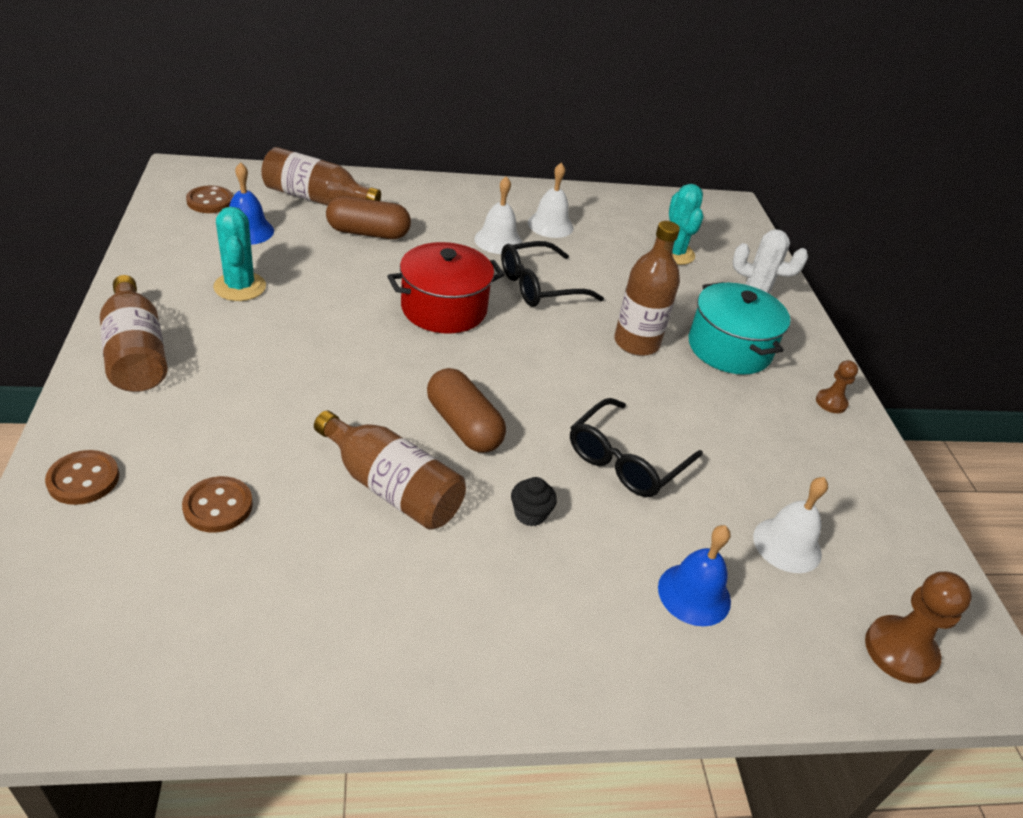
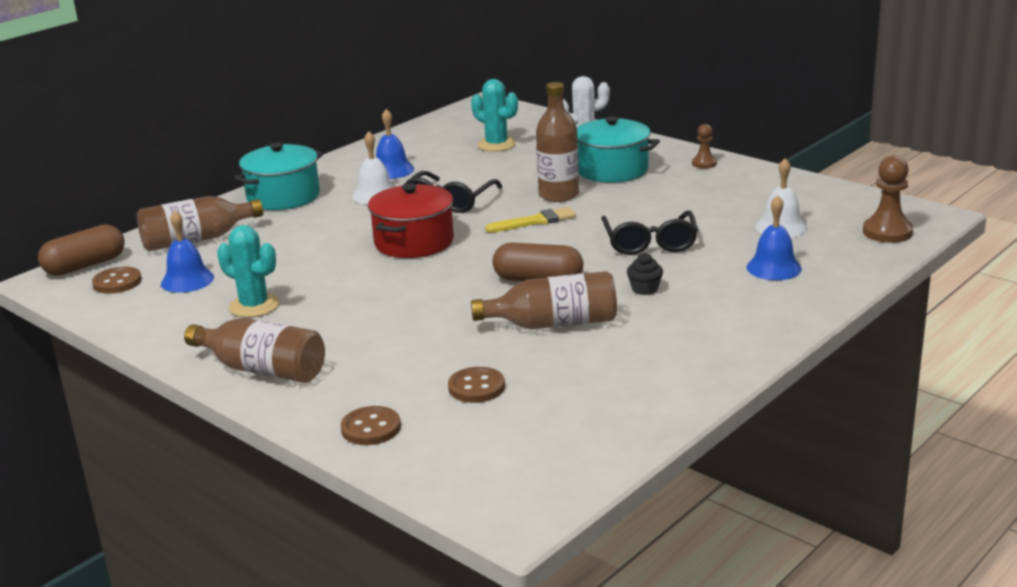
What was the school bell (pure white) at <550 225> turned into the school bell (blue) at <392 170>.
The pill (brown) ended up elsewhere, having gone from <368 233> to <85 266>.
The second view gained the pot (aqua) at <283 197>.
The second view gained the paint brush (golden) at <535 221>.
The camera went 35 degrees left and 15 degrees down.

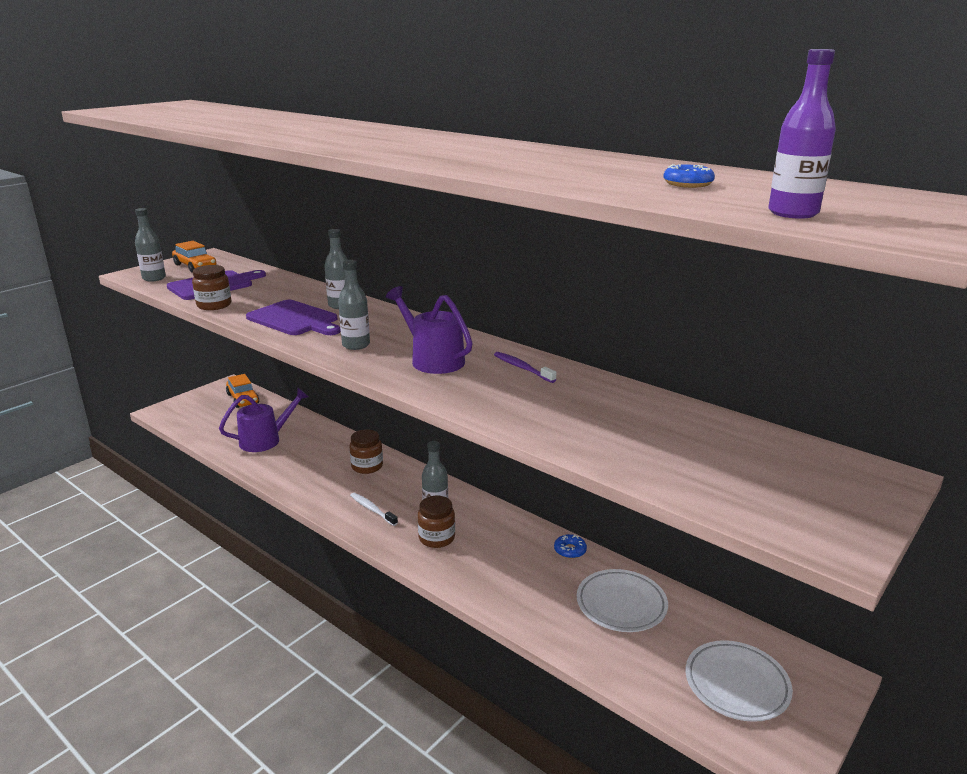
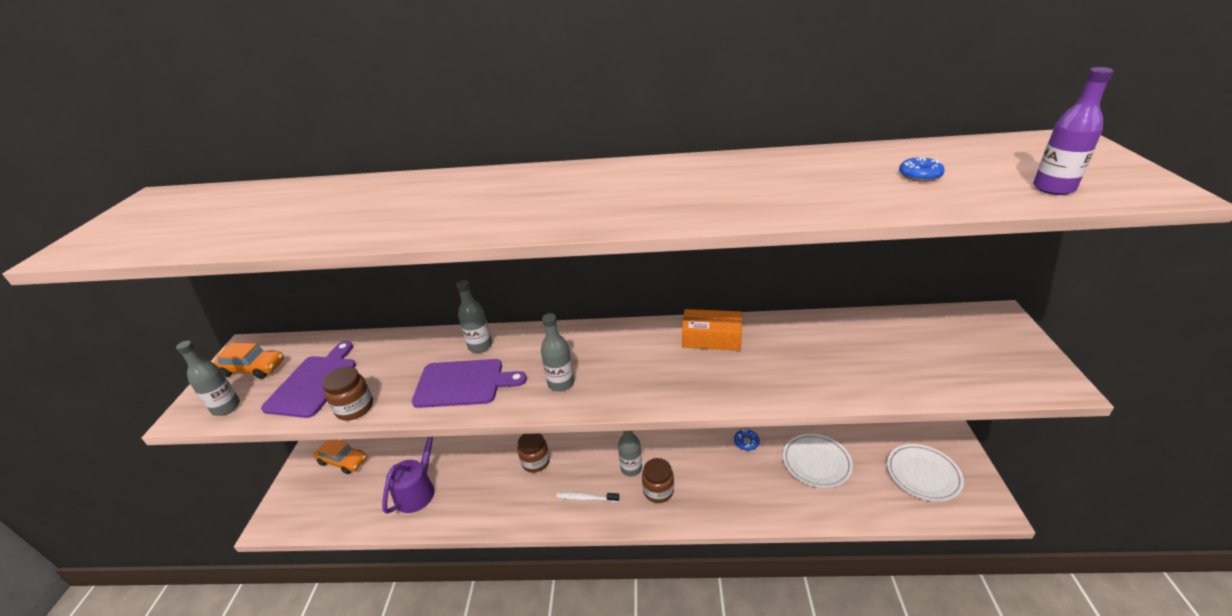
The second view lost the watering pot (royal purple) at <432 359>.
Where the dental brush (royal purple) stood at <522 368>, the box (orange) came to stand at <711 338>.
The camera went 35 degrees left and 10 degrees up.

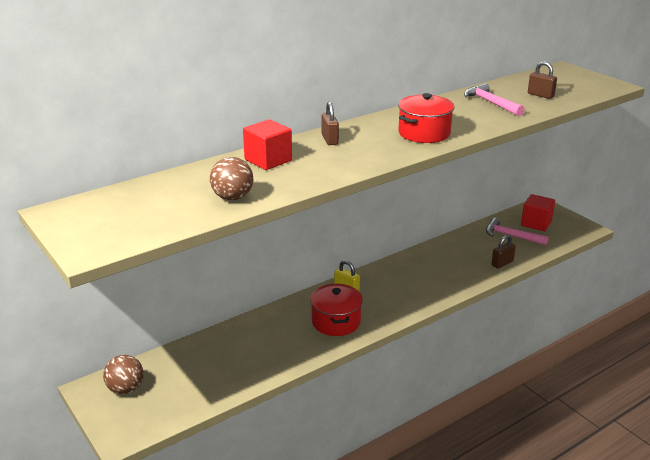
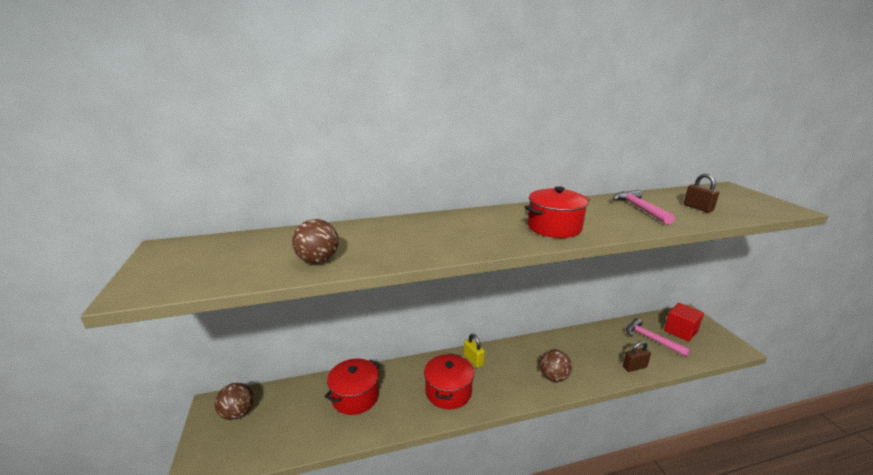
The second view lost the small lock (brown) at <330 139>.
The second view lost the cube (scarlet) at <268 160>.
The second view gained the ball (brown) at <553 377>.
The second view gained the pot (scarlet) at <355 397>.
The camera went 20 degrees right and 5 degrees down.

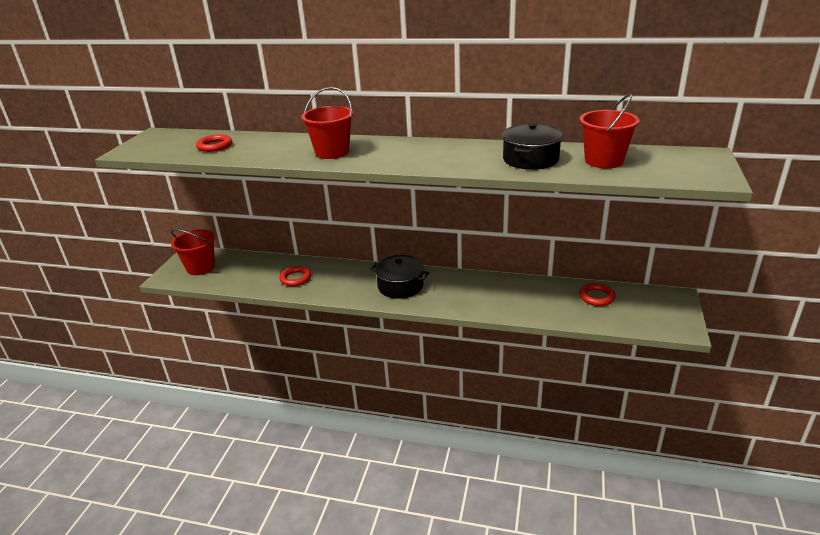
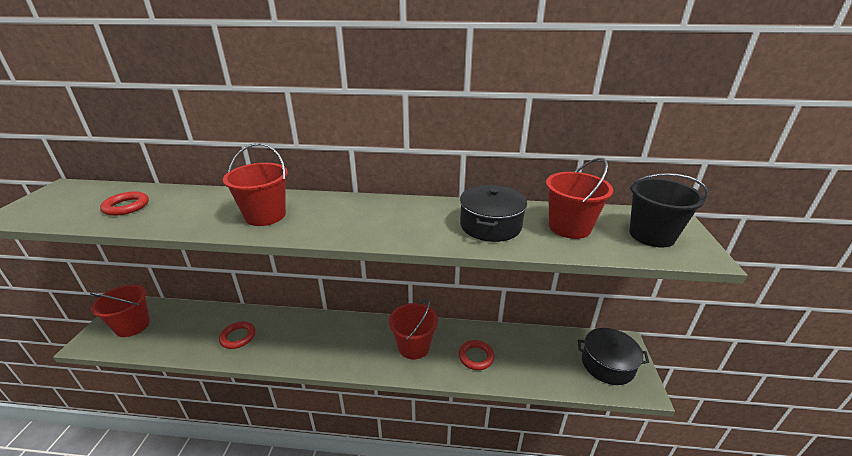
The pot (jet-black) ended up elsewhere, having gone from <400 286> to <607 364>.
The torus (scarlet) ended up elsewhere, having gone from <596 297> to <476 357>.
The second view gained the bucket (jet-black) at <651 235>.
The second view gained the bucket (scarlet) at <414 346>.
The camera went 10 degrees left and 0 degrees up.

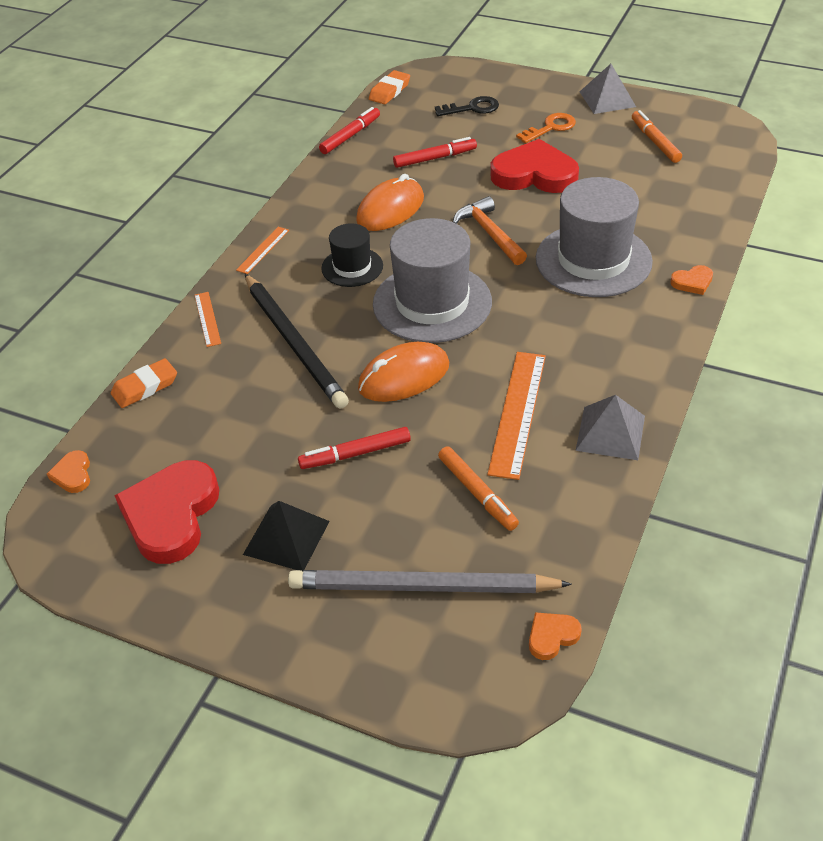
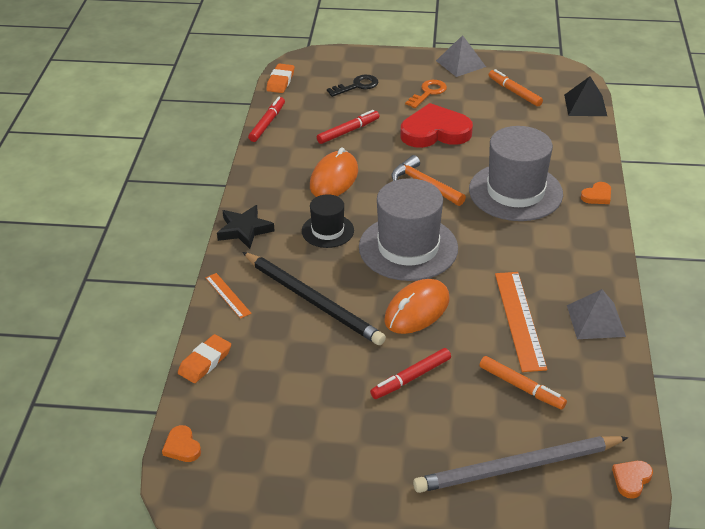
Where the ruler (orange) stood at <263 250>, the five-pointed star (jet-black) came to stand at <244 230>.
The second view lost the heart (scarlet) at <171 515>.
The pyramid (jet-black) ended up elsewhere, having gone from <286 537> to <585 105>.
The camera went 20 degrees left and 5 degrees down.

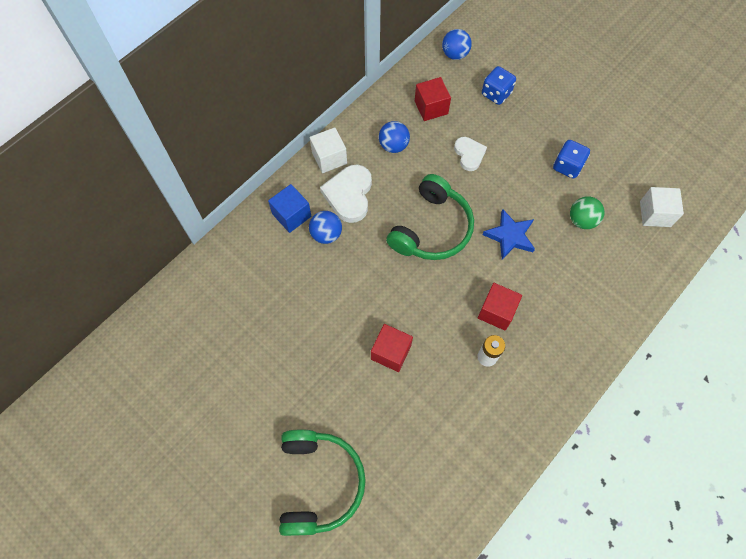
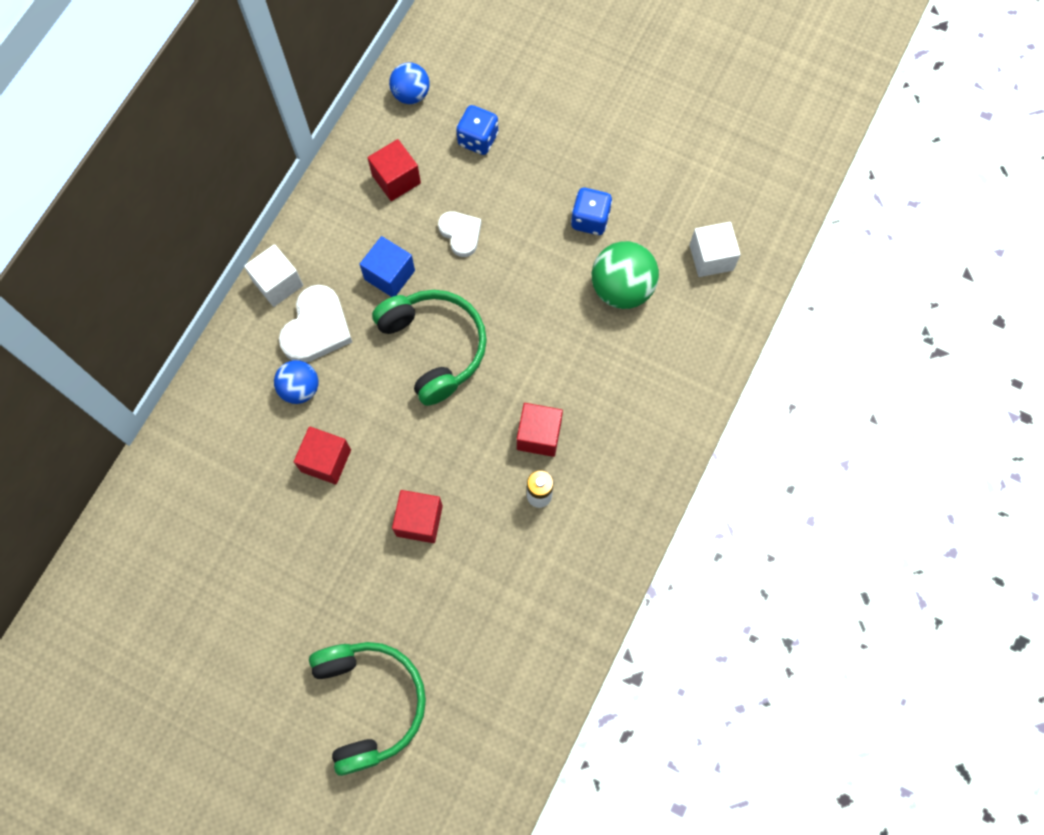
The second view lost the ball (blue) at <393 145>.
The heart (pure white) at <349 195> ended up facing another way, 150 degrees counterclockwise from before.
The headphones (green) at <432 229> ended up facing another way, 45 degrees counterclockwise from before.
The cube (blue) ended up elsewhere, having gone from <291 215> to <389 275>.
The size of the ball (green) at <582 220> changed by a factor of 1.56.
The second view lost the five-pointed star (blue) at <510 236>.
The second view gained the cube (scarlet) at <326 460>.
The camera went 15 degrees left and 5 degrees up.

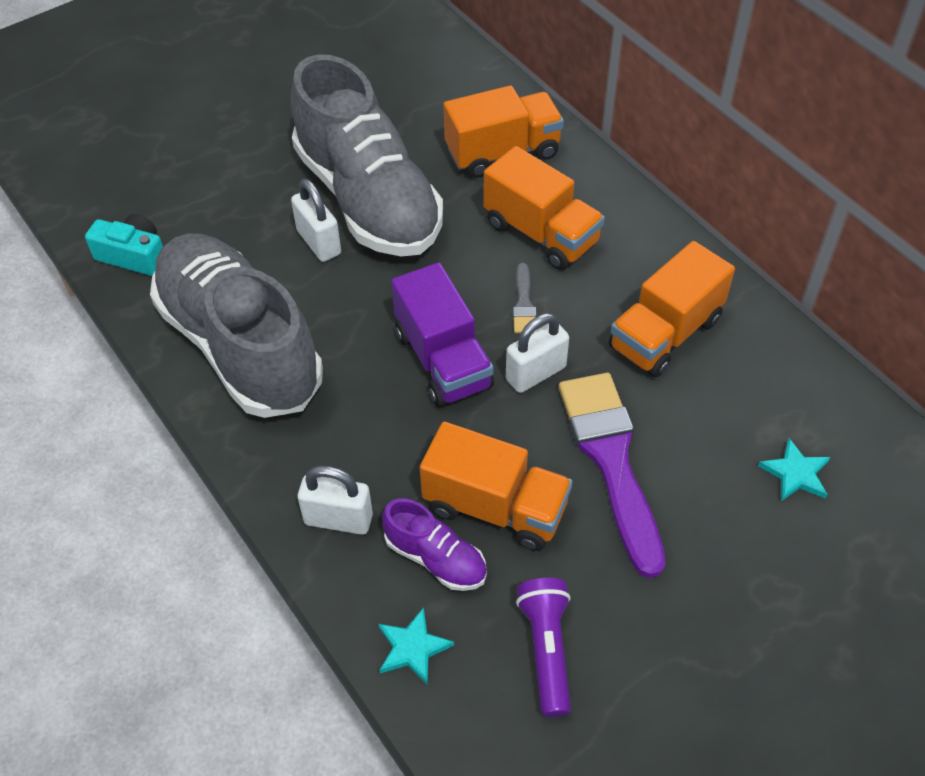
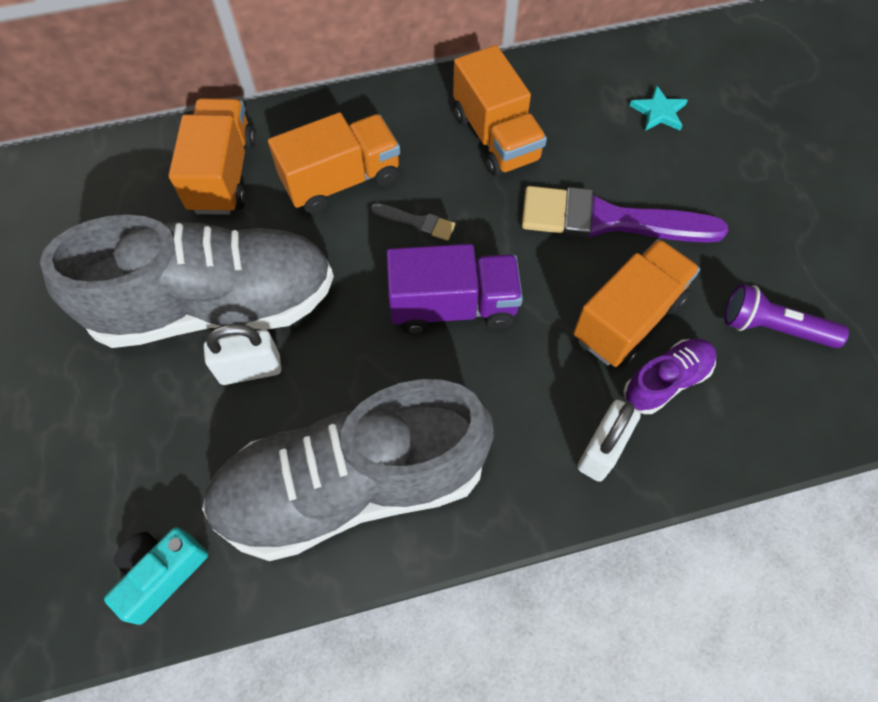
The second view lost the small lock (pure white) at <535 373>.
The second view lost the five-pointed star (aqua) at <412 648>.
The camera went 70 degrees left and 10 degrees up.

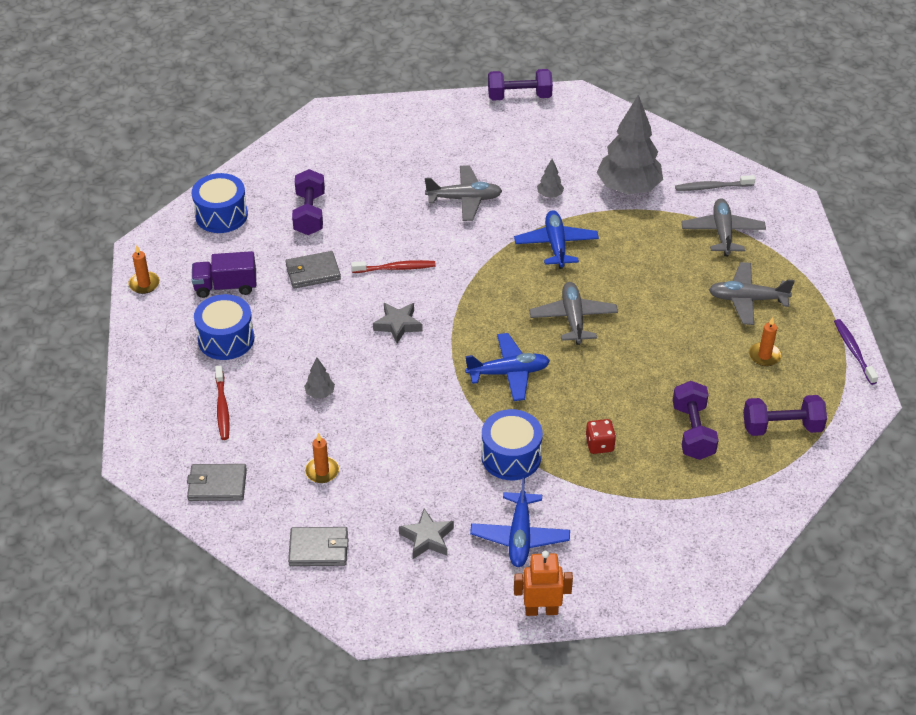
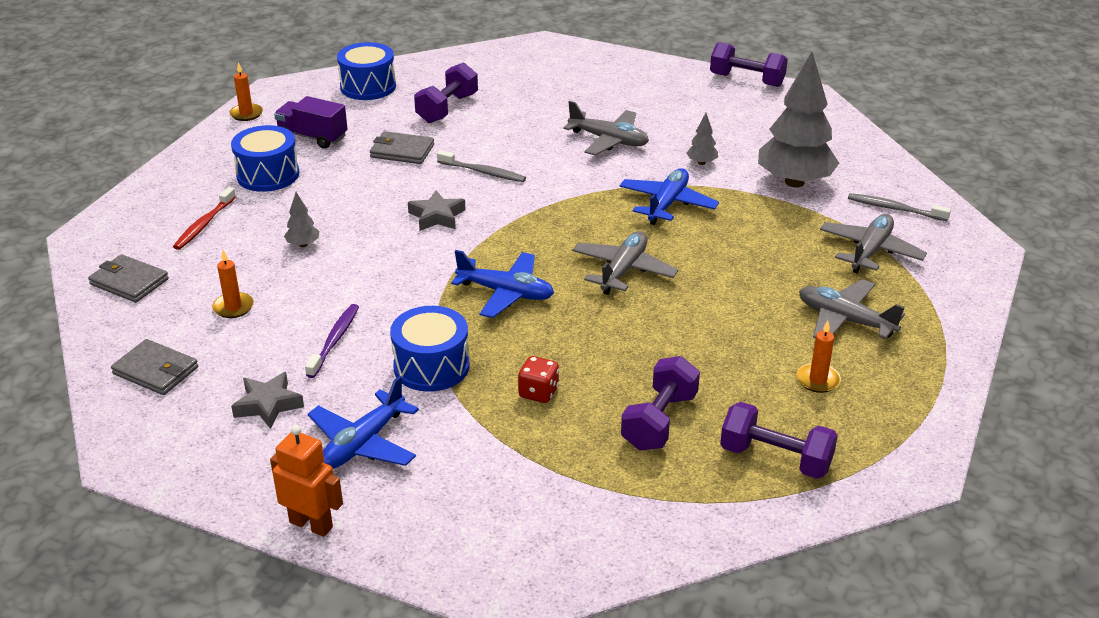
What was the dental brush (scarlet) at <395 268> turned into the dental brush (gray) at <483 172>.
The dental brush (royal purple) ended up elsewhere, having gone from <853 351> to <334 340>.
The camera went 30 degrees right and 10 degrees down.

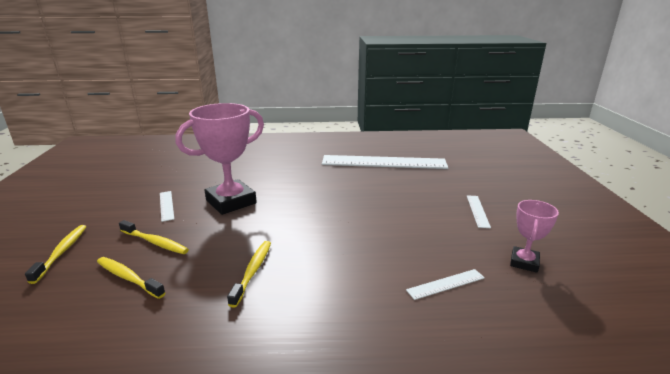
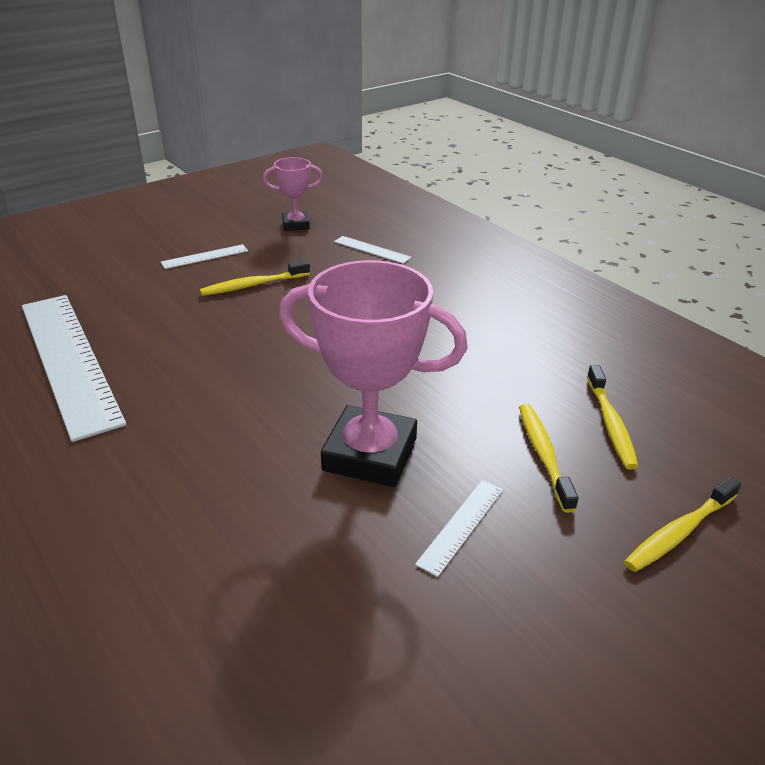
The dental brush (golden) ended up elsewhere, having gone from <252 272> to <254 285>.
The camera went 125 degrees left and 10 degrees up.

